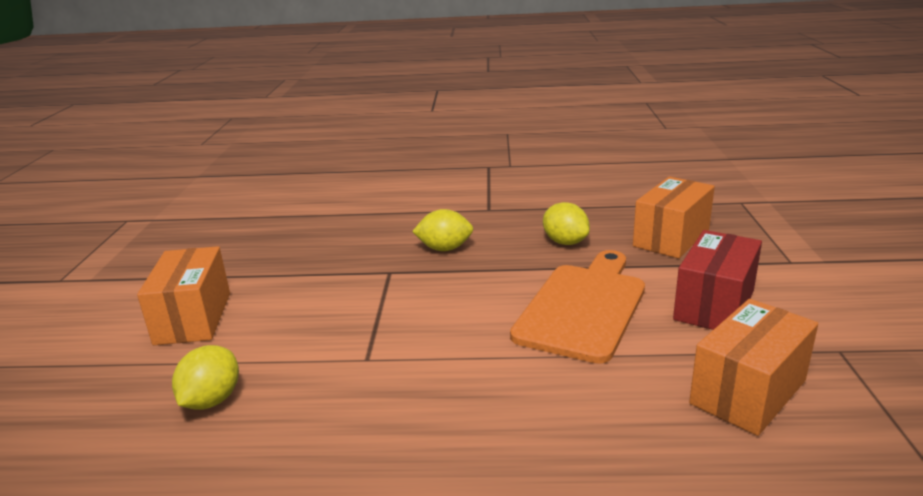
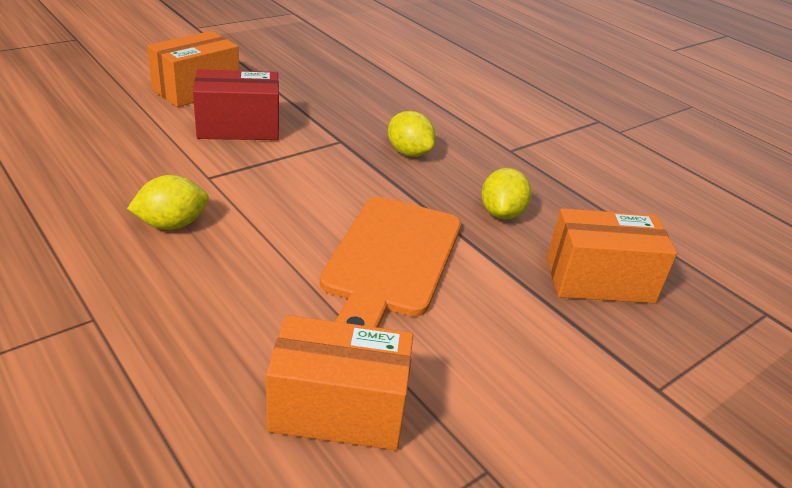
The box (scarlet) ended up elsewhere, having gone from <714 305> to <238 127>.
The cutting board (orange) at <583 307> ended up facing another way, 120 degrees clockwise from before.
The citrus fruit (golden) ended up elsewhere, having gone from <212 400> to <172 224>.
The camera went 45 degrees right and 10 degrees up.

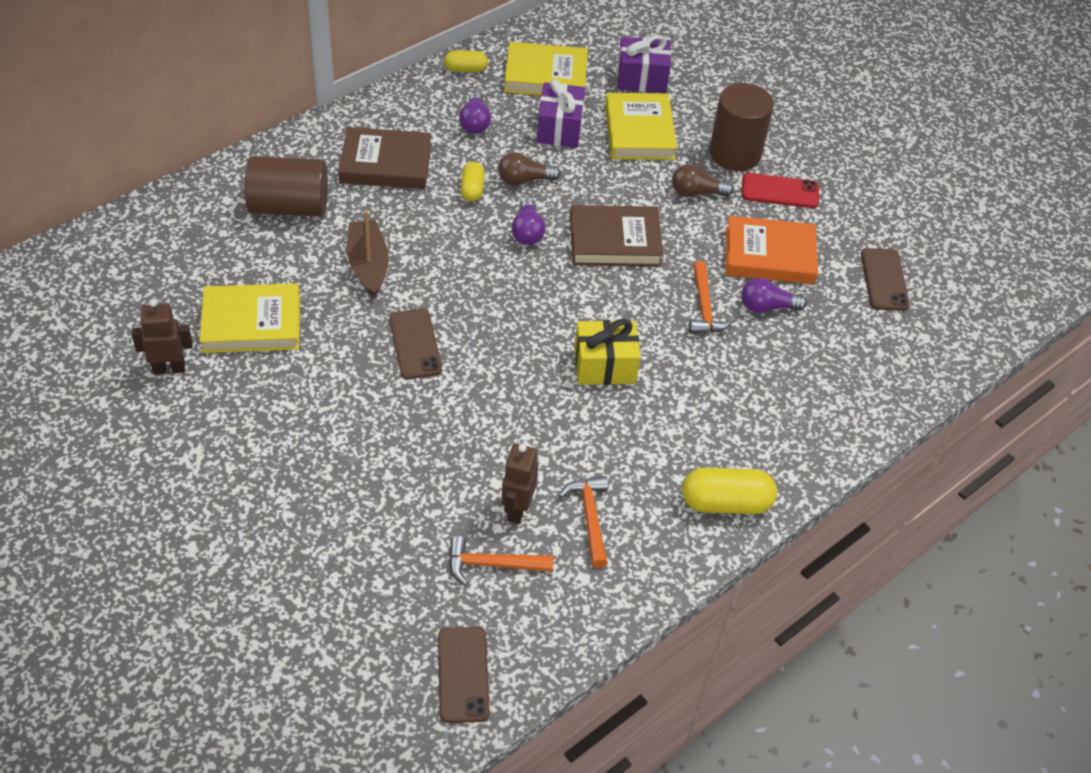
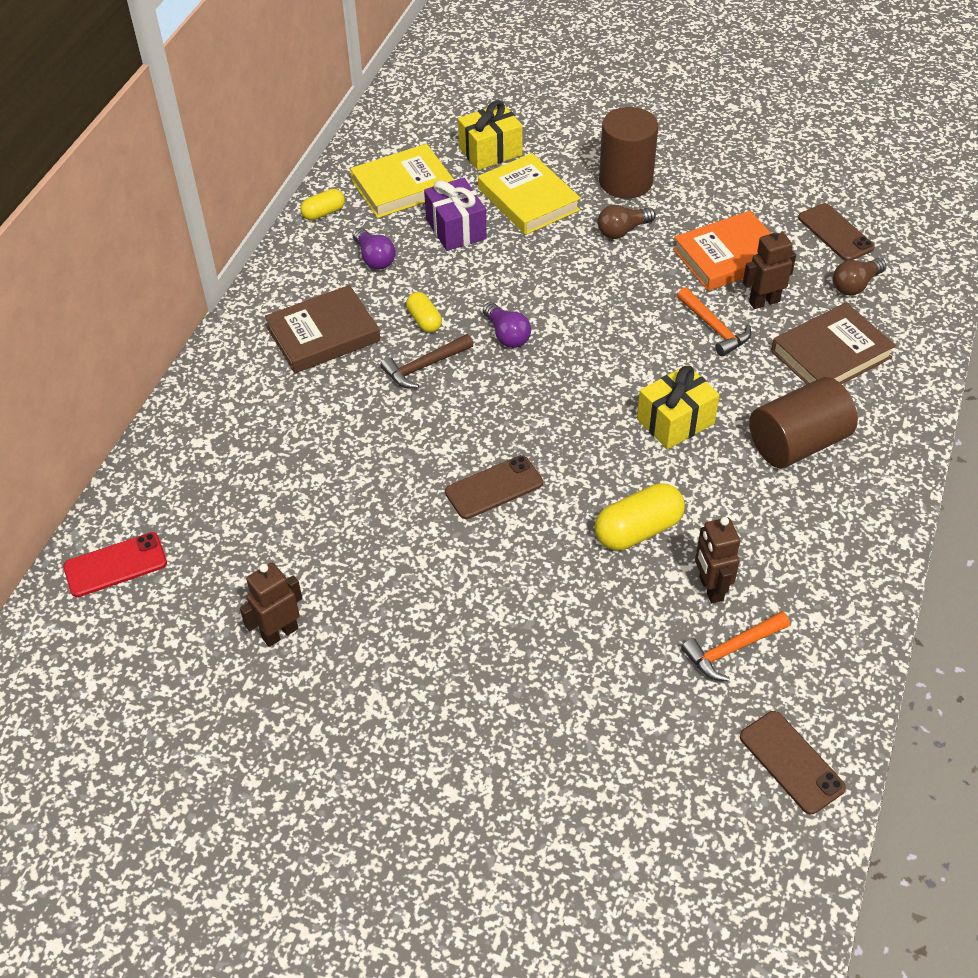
What was the gift (royal purple) at <641 79> turned into the gift (golden) at <490 151>.
The bulb (brown) ended up elsewhere, having gone from <524 180> to <855 285>.
The solid cylinder (brown) ended up elsewhere, having gone from <289 206> to <798 443>.
The smartphone (scarlet) ended up elsewhere, having gone from <780 191> to <115 565>.
The book (brown) ended up elsewhere, having gone from <614 241> to <831 354>.
The second view lost the boat (brown) at <368 265>.
Where the bulb (royal purple) stood at <767 307>, the robot figure (brown) came to stand at <764 302>.
The second view lost the book (golden) at <251 323>.
The smartphone (brown) at <415 344> ended up facing another way, 75 degrees counterclockwise from before.
The pill (golden) ended up elsewhere, having gone from <726 503> to <638 530>.
The second view lost the hammer (orange) at <590 517>.
The second view gained the hammer (brown) at <424 367>.
The camera went 25 degrees left and 0 degrees up.

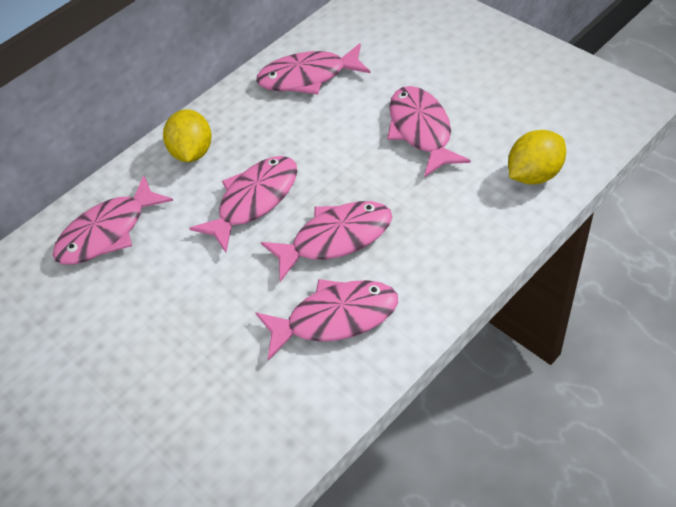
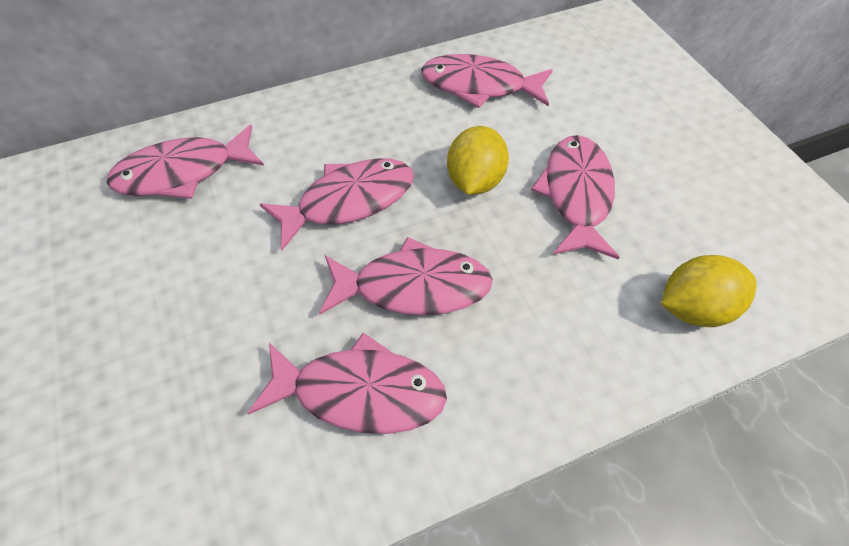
The citrus fruit (golden) ended up elsewhere, having gone from <193 152> to <475 181>.
The camera went 15 degrees right and 5 degrees up.

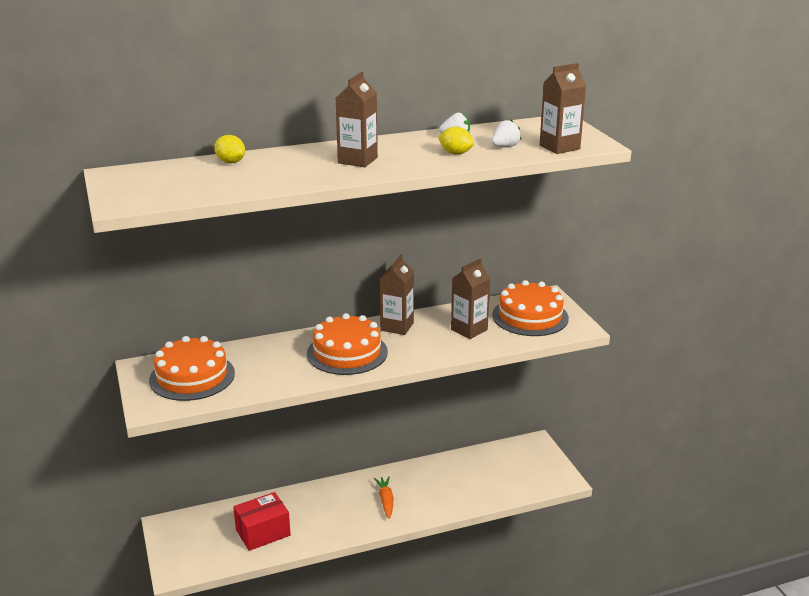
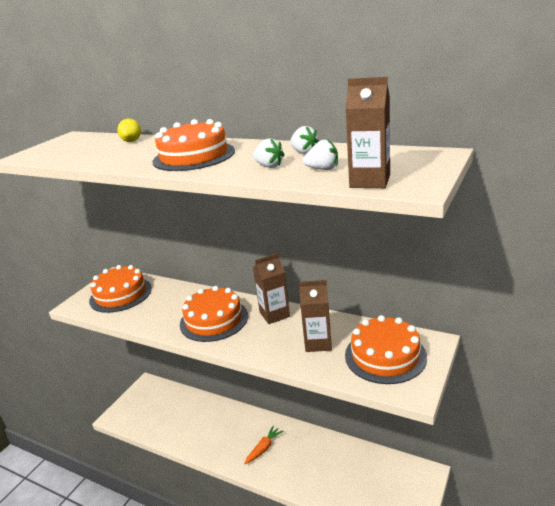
Where the juice carton (brown) stood at <357 160>, the cake (orange) came to stand at <194 156>.
Where the citrus fruit (golden) stood at <455 153>, the strawberry (pure white) came to stand at <269 166>.
The second view lost the box (scarlet) at <263 532>.
The camera went 50 degrees right and 0 degrees up.

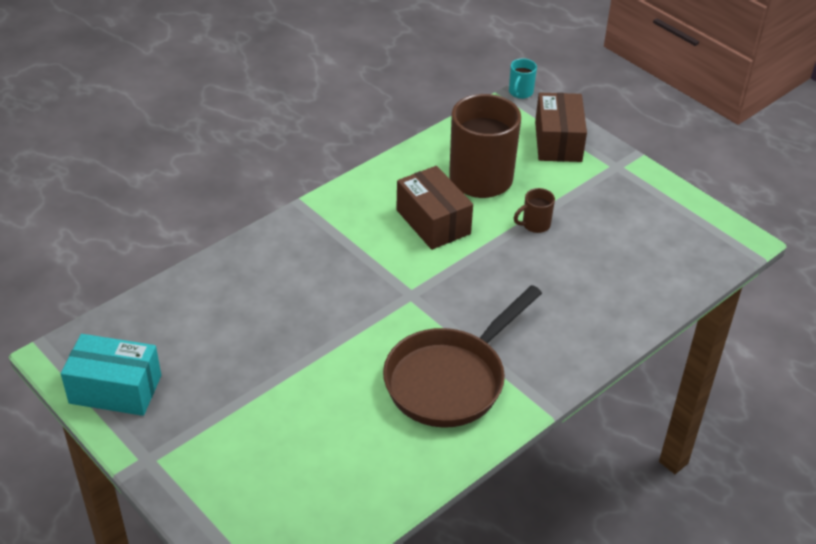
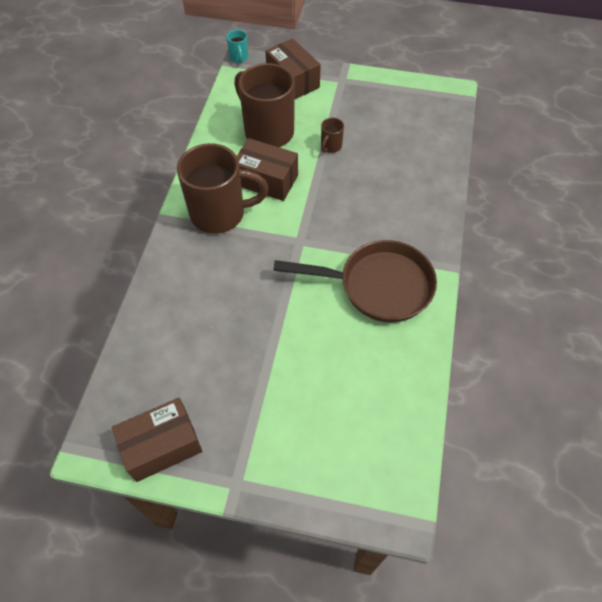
The pan (brown) at <451 380> ended up facing another way, 90 degrees counterclockwise from before.
What was the box (aqua) at <115 389> turned into the box (brown) at <162 445>.
The second view gained the coffee mug (brown) at <220 213>.
The camera went 35 degrees left and 15 degrees up.

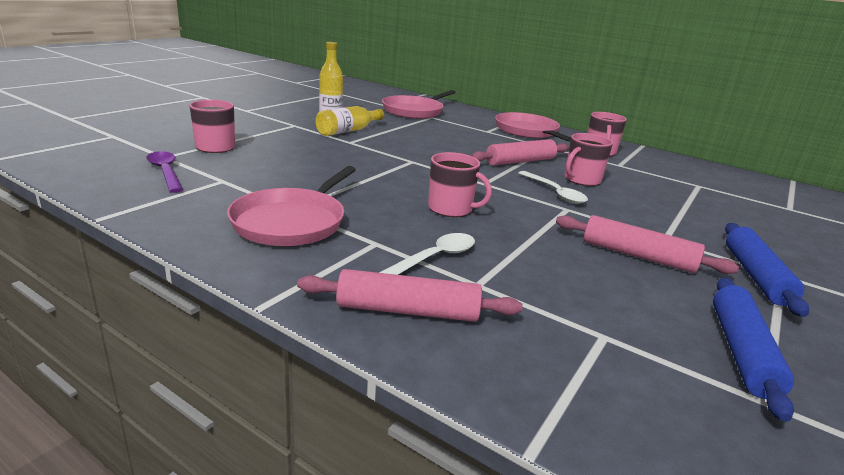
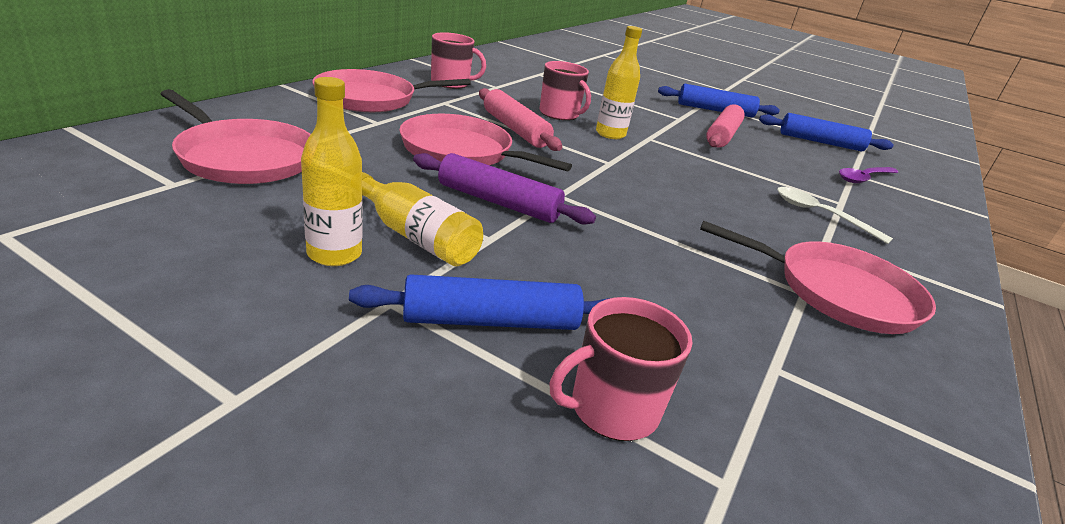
The teaspoon (royal purple) ended up elsewhere, having gone from <166 172> to <863 178>.
The second view lost the coffee mug (rose-pink) at <451 209>.
Where the teaspoon (pure white) stood at <555 193>, the drink bottle (golden) came to stand at <610 134>.
The second view lost the pastry roller (rose-pink) at <408 310>.
The second view gained the pan (rose-pink) at <461 151>.
The second view gained the pastry roller (royal purple) at <498 202>.
The second view gained the pastry roller (blue) at <491 321>.
The camera went 95 degrees left and 5 degrees up.

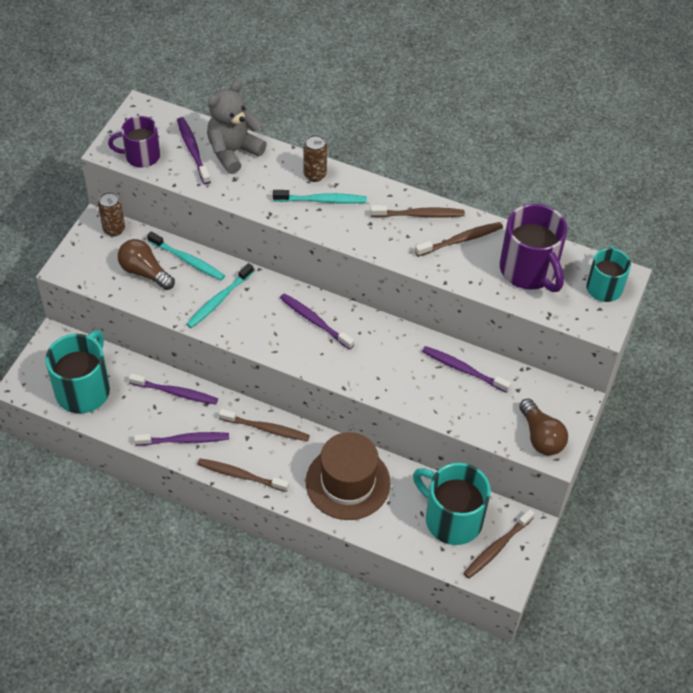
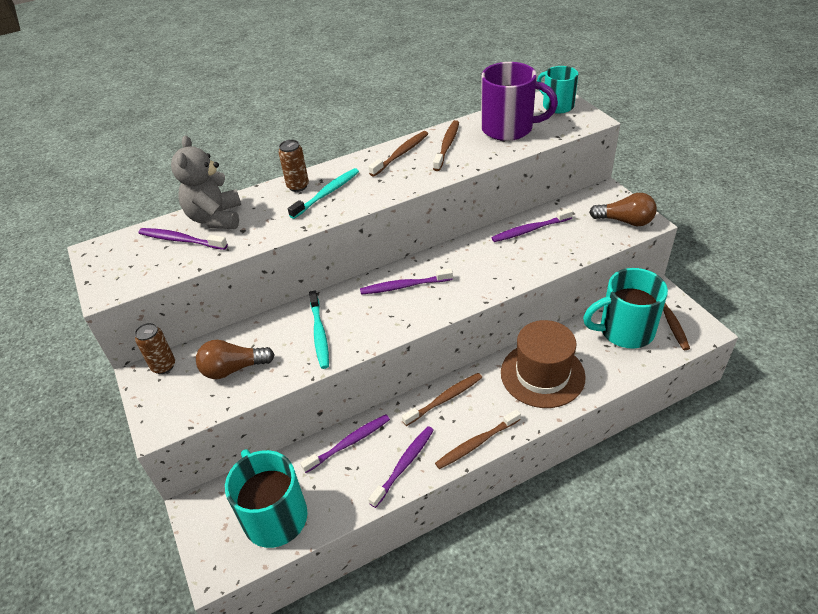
The second view lost the coffee mug (royal purple) at <141 156>.
The second view lost the dental brush (aqua) at <188 260>.
The camera went 45 degrees left and 10 degrees down.

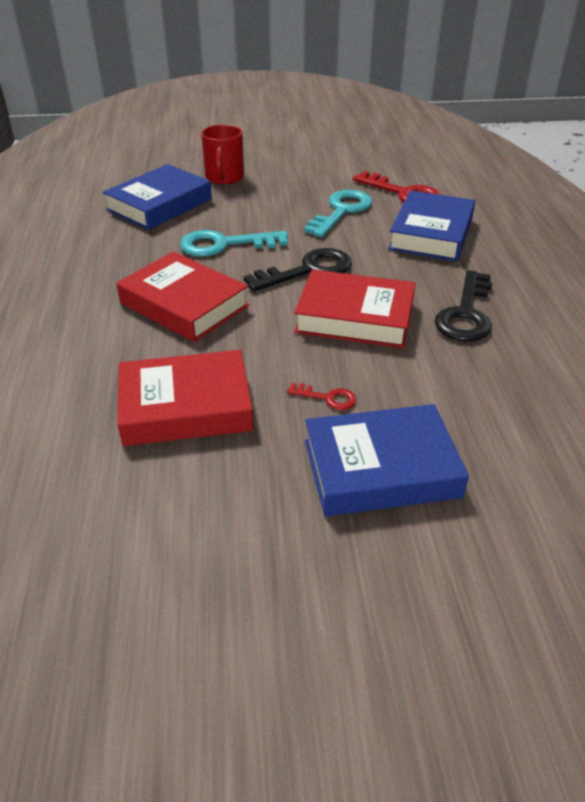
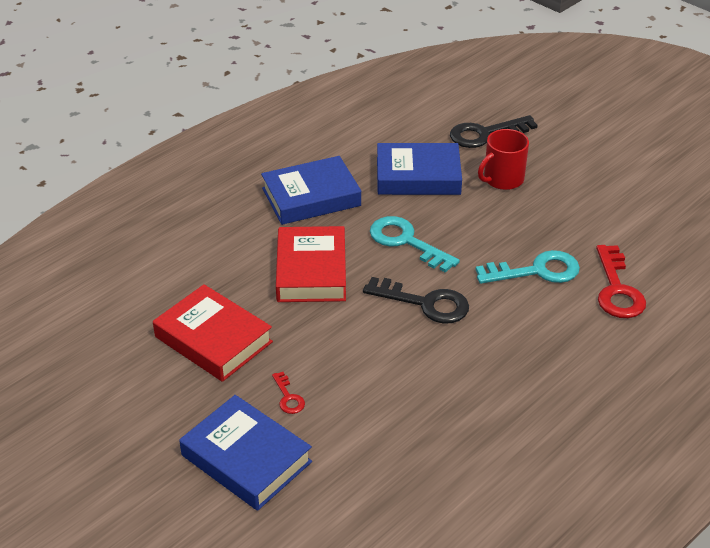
The book (blue) ended up elsewhere, having gone from <431 234> to <311 197>.
The second view lost the book (scarlet) at <355 317>.
The door key (jet-black) ended up elsewhere, having gone from <466 314> to <485 134>.
The camera went 50 degrees right and 0 degrees up.

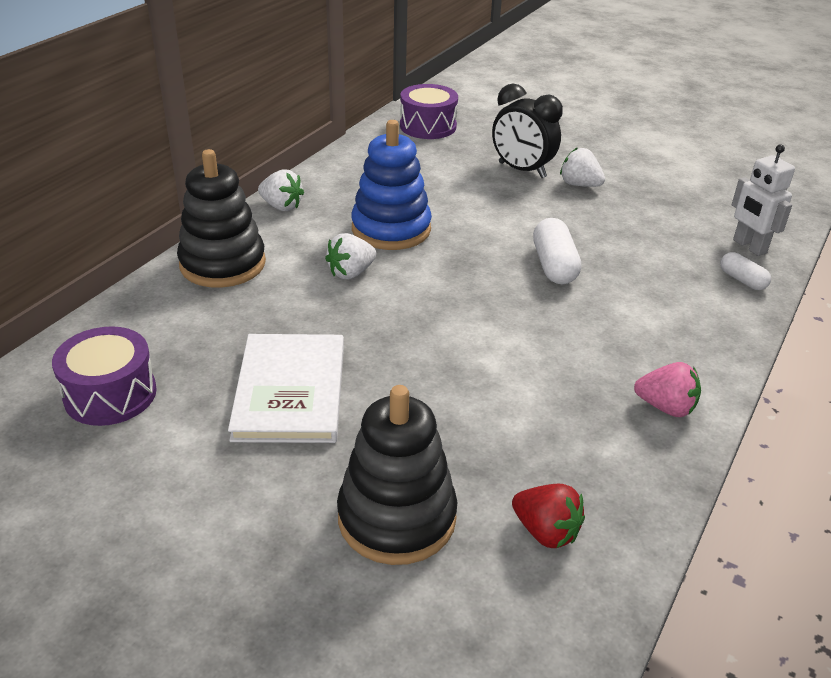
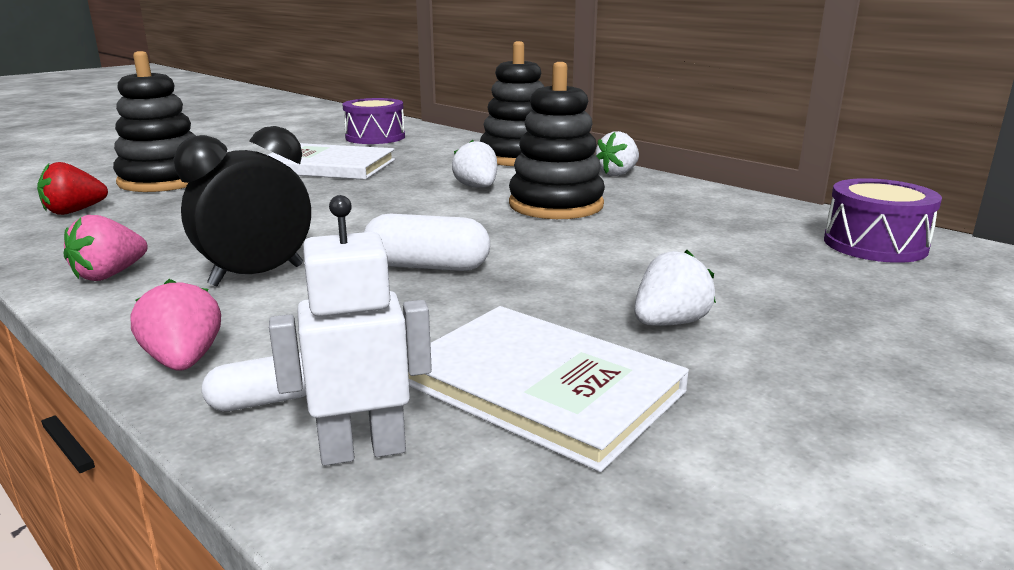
The clock (jet-black) ended up elsewhere, having gone from <522 170> to <257 275>.
What was the stacking toy (blue) at <391 229> turned into the stacking toy (jet-black) at <556 205>.
The second view gained the strawberry (rose-pink) at <184 361>.
The second view gained the book (pure white) at <542 387>.
The camera went 105 degrees right and 15 degrees down.

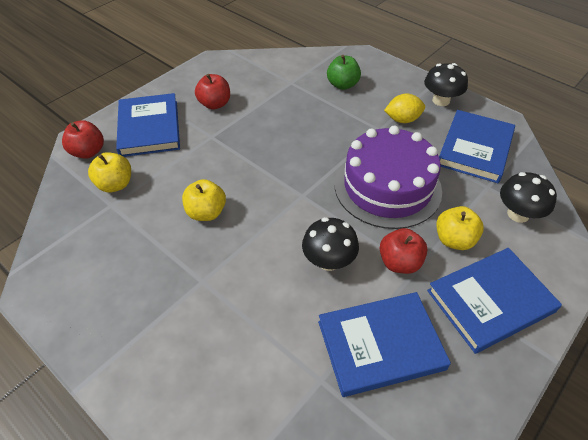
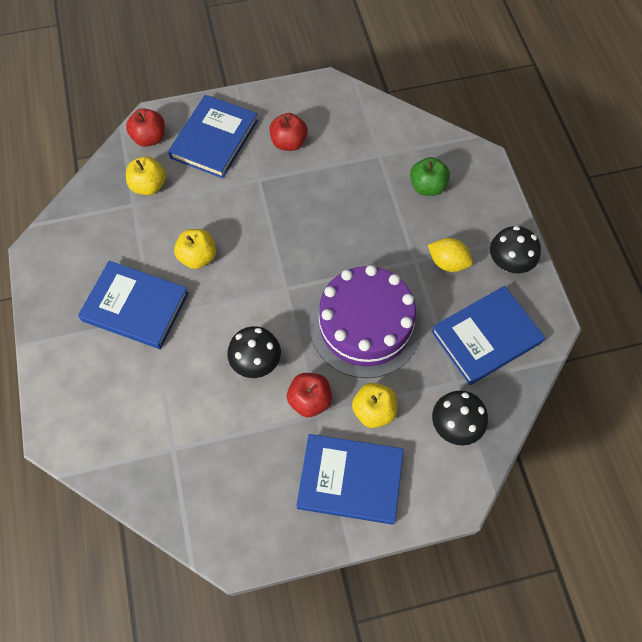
The book (blue) ended up elsewhere, having gone from <380 345> to <135 307>.
The camera went 35 degrees right and 15 degrees up.

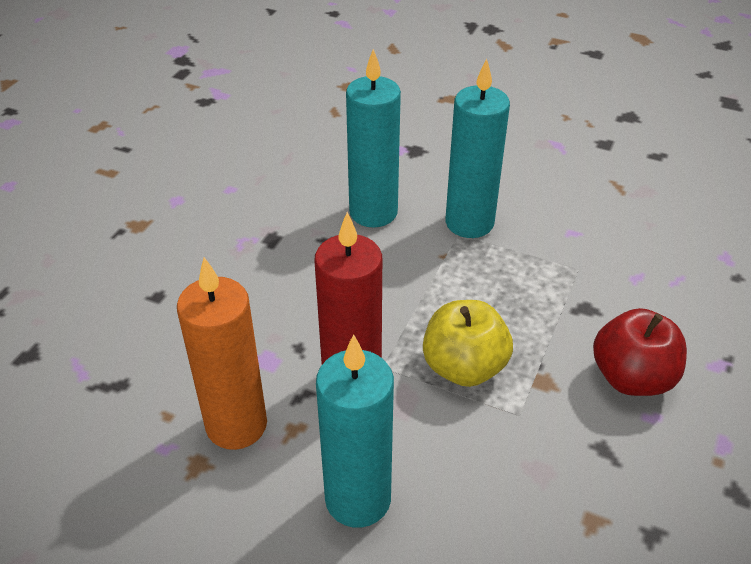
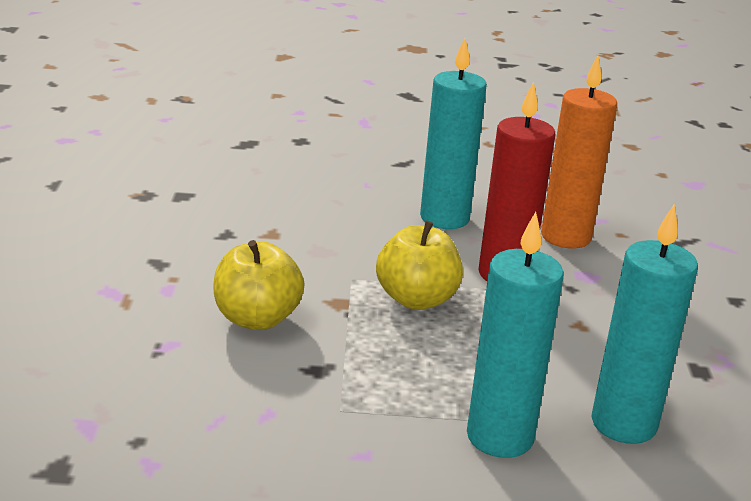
What was the apple fruit (scarlet) at <632 378> turned into the apple fruit (golden) at <257 318>.
The camera went 155 degrees right and 15 degrees down.

